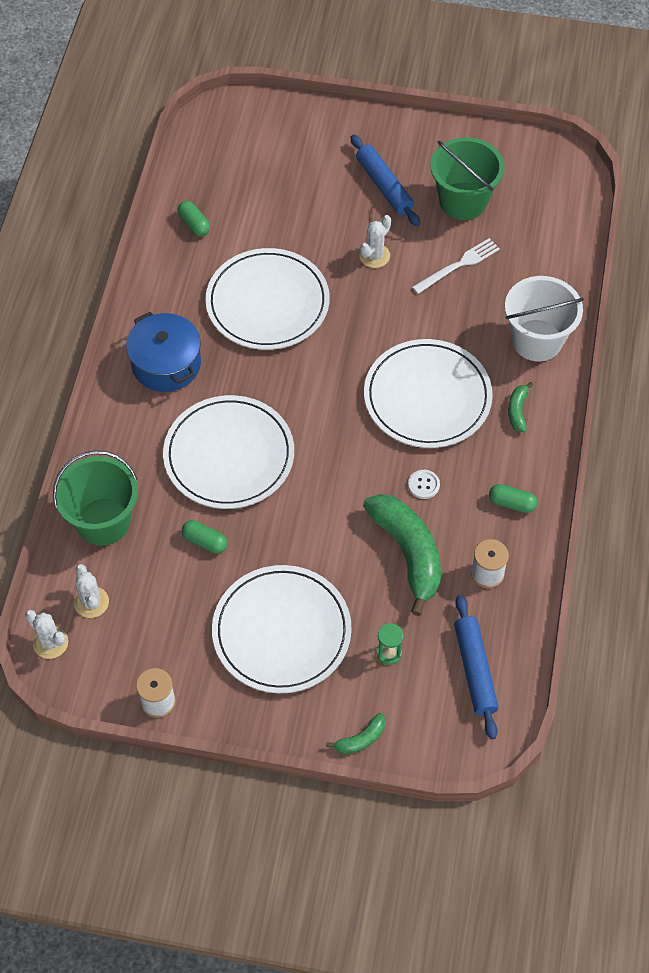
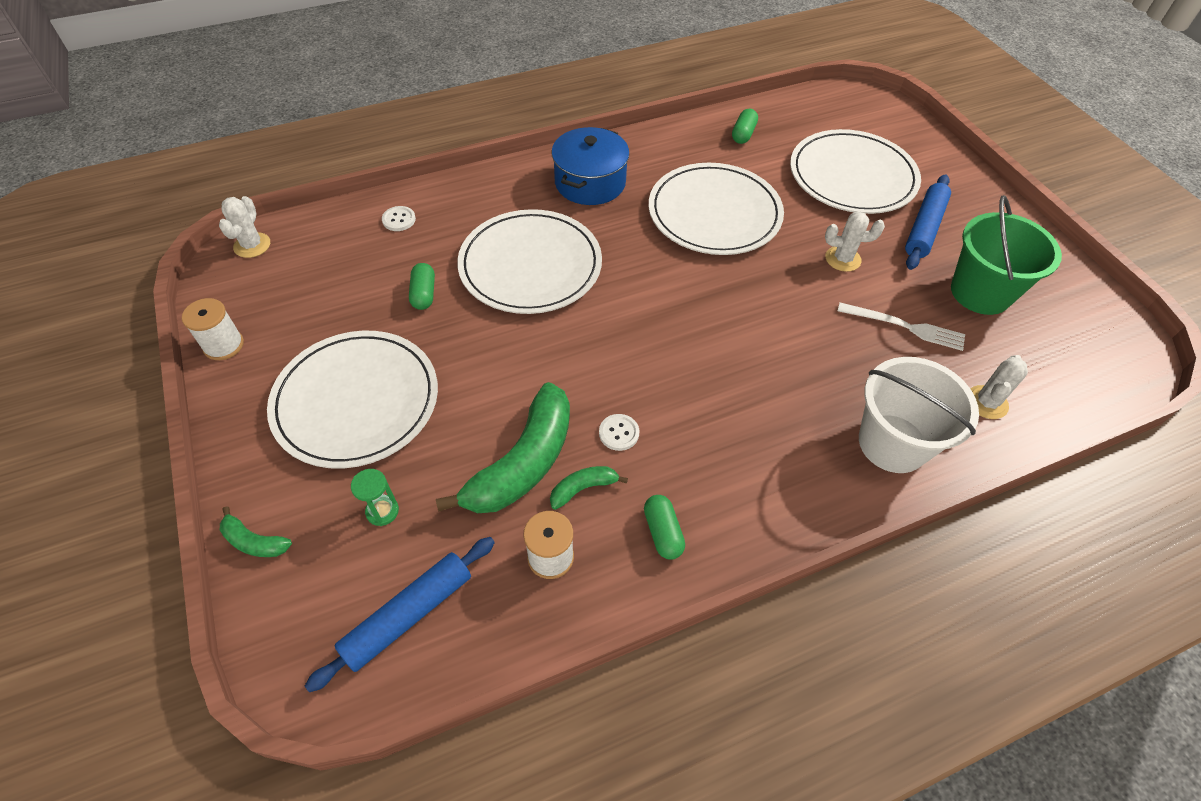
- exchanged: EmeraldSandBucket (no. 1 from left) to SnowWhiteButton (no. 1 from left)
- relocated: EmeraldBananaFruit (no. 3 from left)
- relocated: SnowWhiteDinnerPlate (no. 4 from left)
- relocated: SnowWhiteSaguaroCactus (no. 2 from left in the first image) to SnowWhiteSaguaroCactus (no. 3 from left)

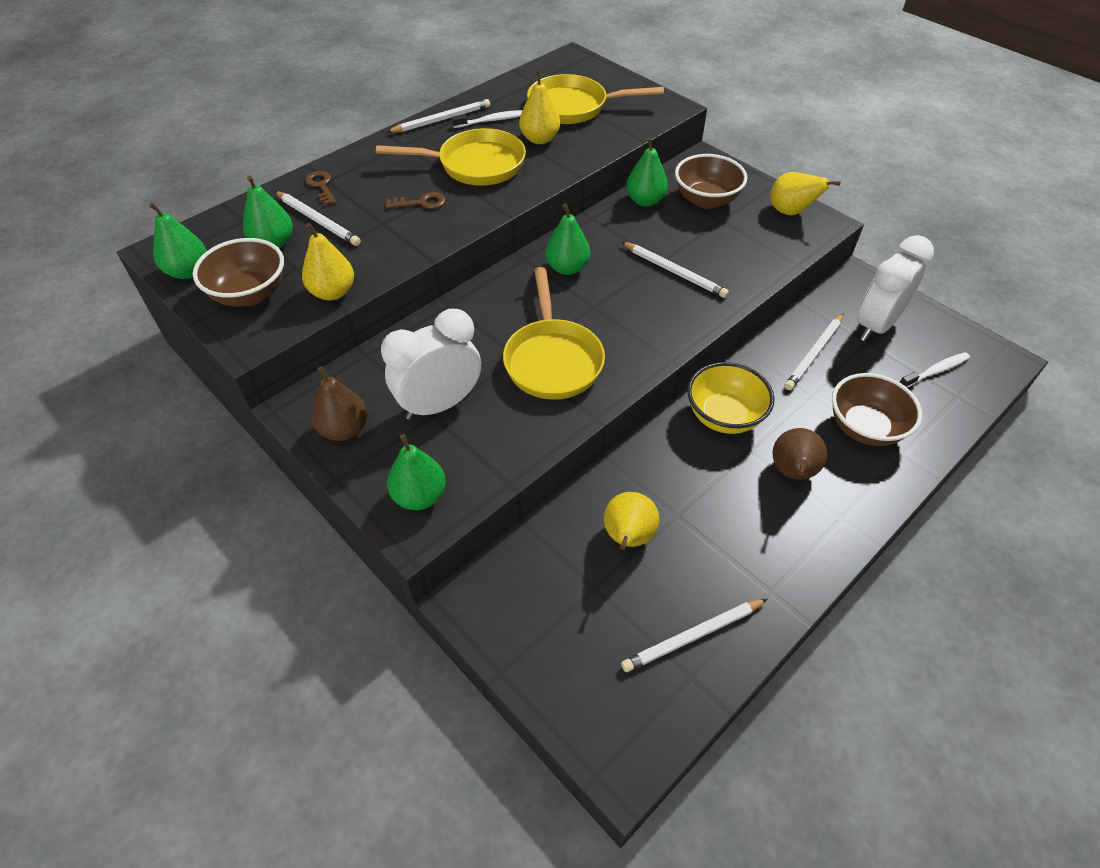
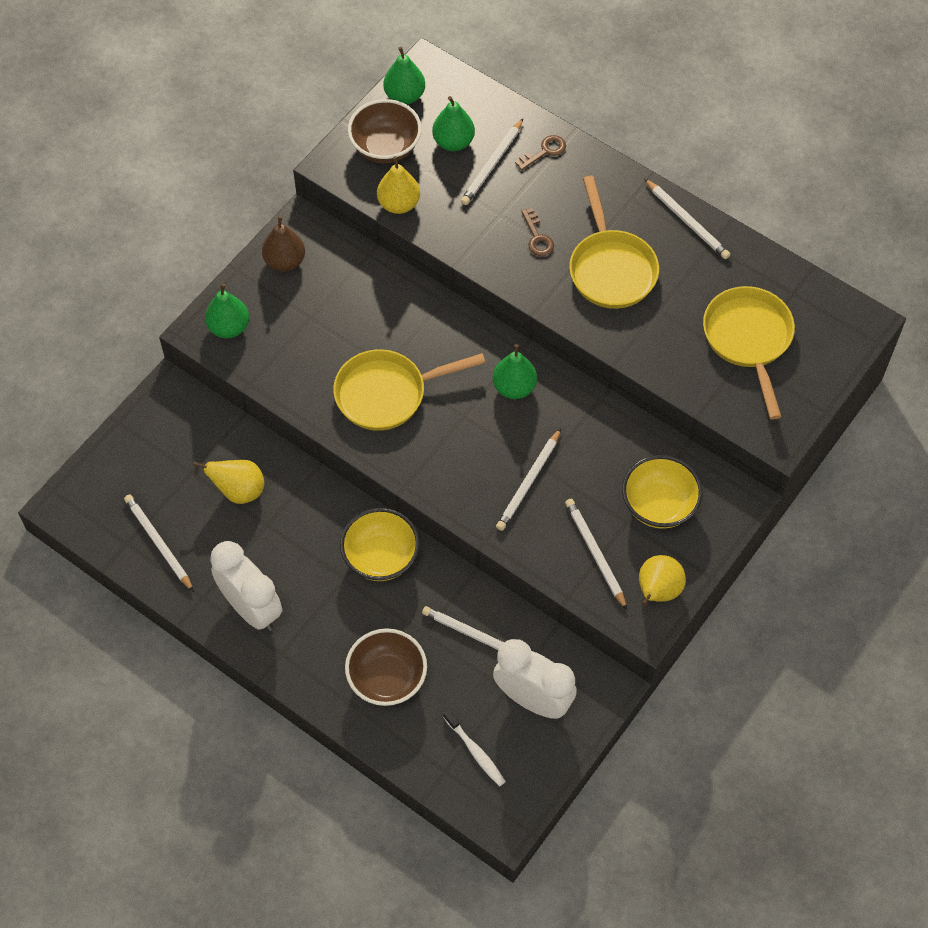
- relocated: SnowWhiteBedsideClock (no. 1 from left)
- appeared: SnowWhiteWoodenPencil (no. 5 from left)
- colour: DarkBrownServingBowl (no. 2 from left) to BrightYellowServingBowl (no. 2 from left)
- missing: SnowWhiteToothBrush (no. 1 from left)
- missing: BrightYellowPearFruit (no. 2 from left)
- missing: EmeraldPearFruit (no. 5 from left)
- missing: DarkBrownPearFruit (no. 2 from left)

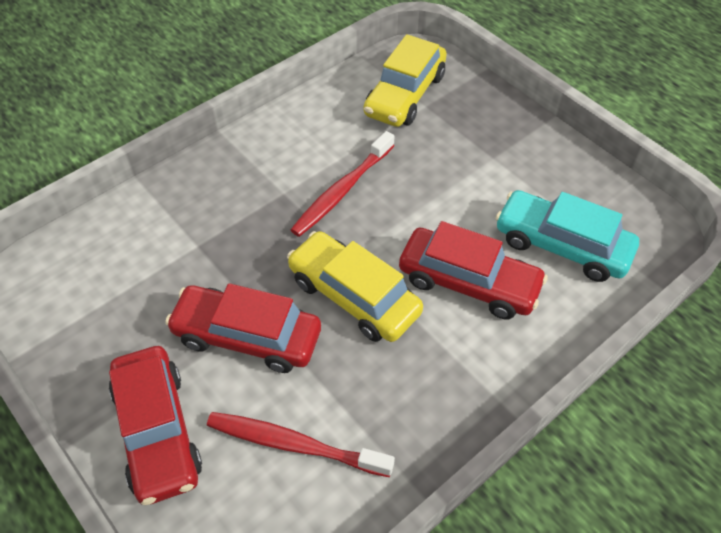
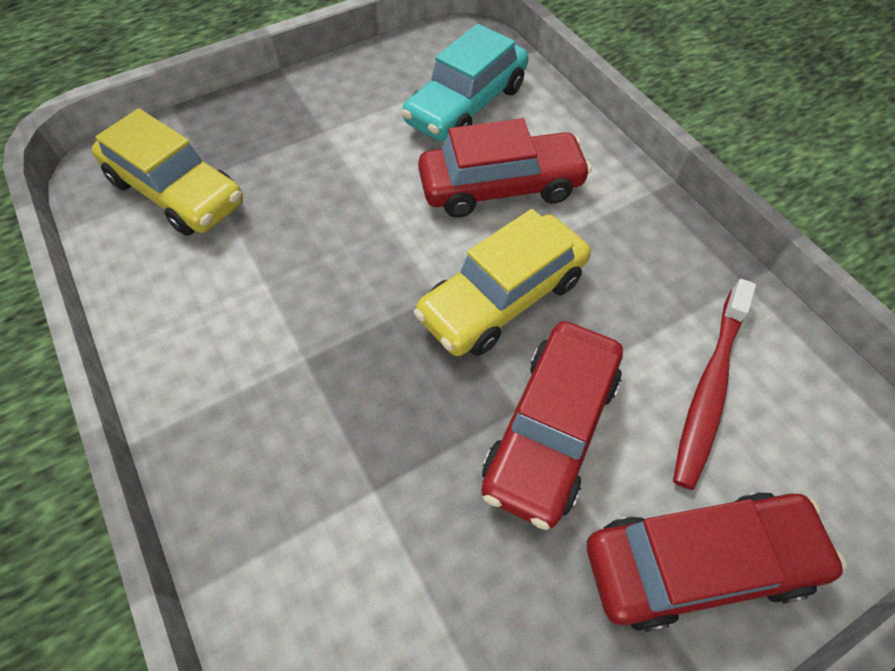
- spun: RedToyCar (no. 3 from left in the first image) 45 degrees clockwise
- missing: RedToothBrush (no. 2 from left)

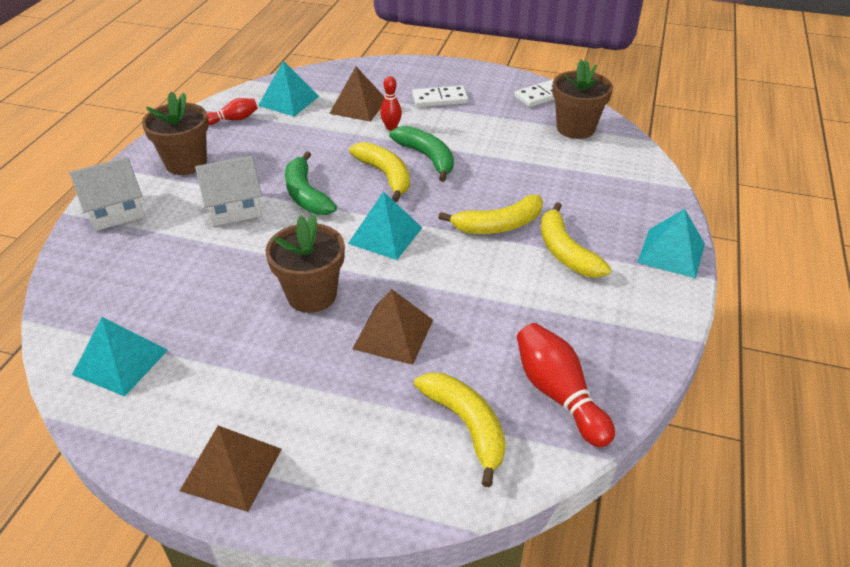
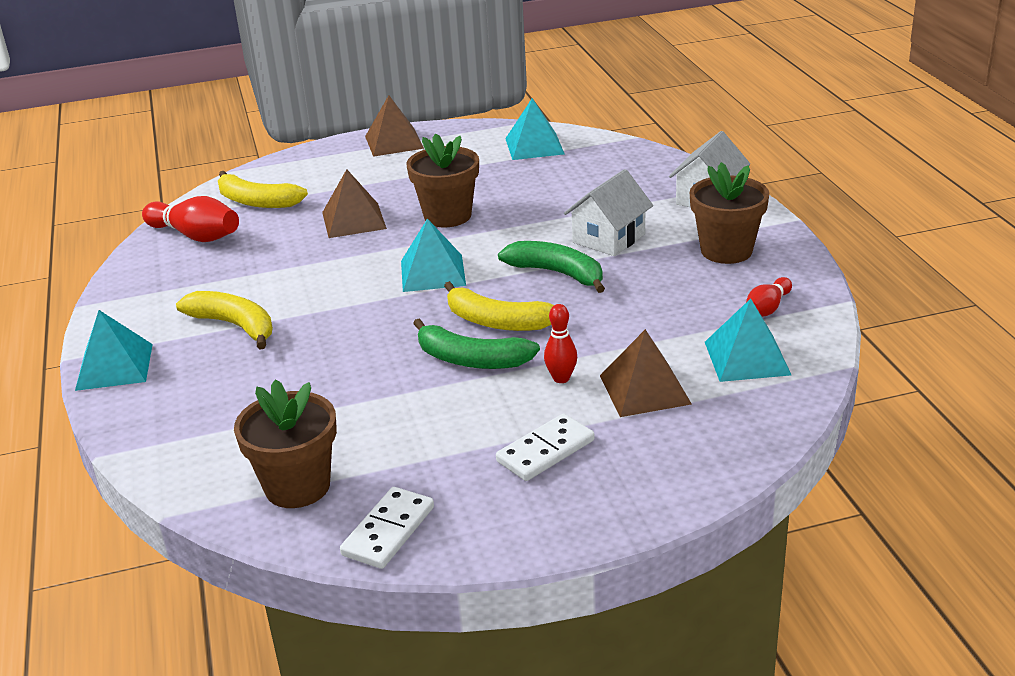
- missing: BrightYellowBananaFruit (no. 3 from left)

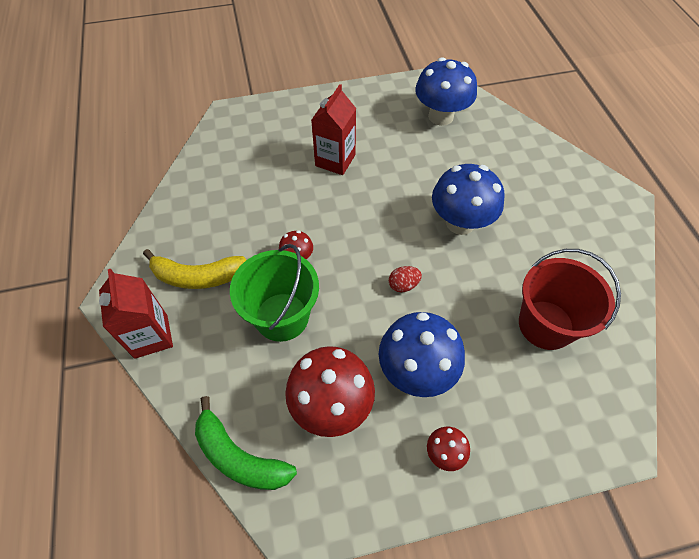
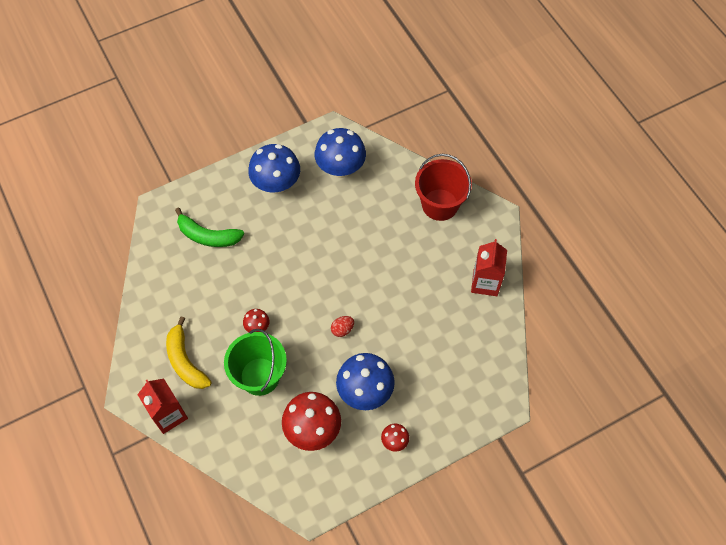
- spun: BrightYellowBananaFruit 75 degrees clockwise
- relocated: EmeraldBananaFruit
- relocated: RoyalBlueFungus (no. 3 from left in the first image) to RoyalBlueFungus (no. 1 from left)
- relocated: RedSandBucket
- relocated: RedJuiceCarton (no. 2 from left)

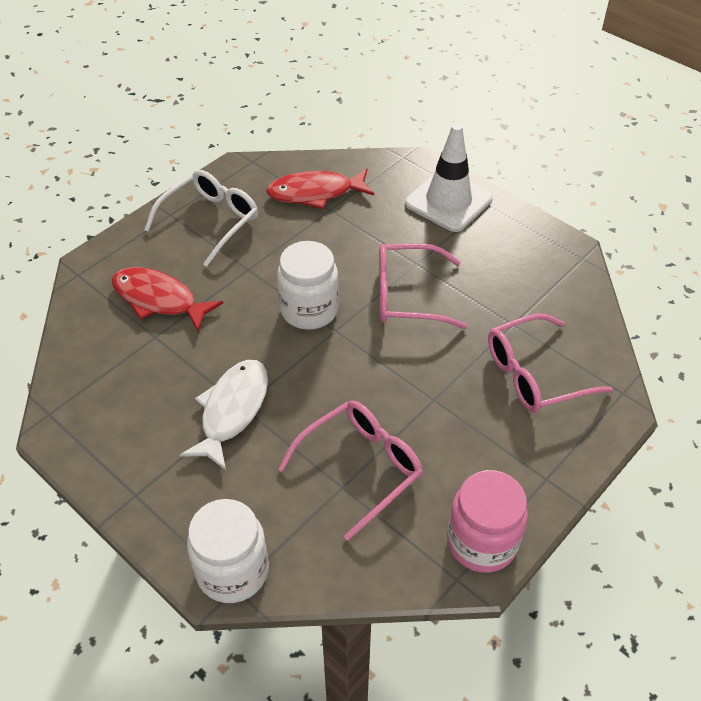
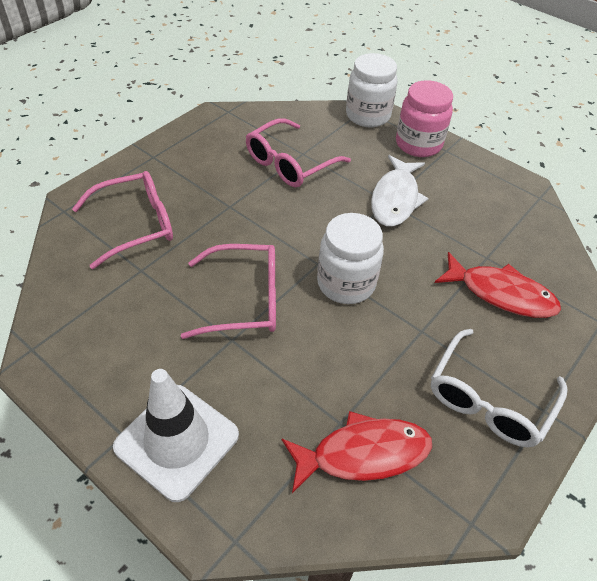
- relocated: RosyPreserveJar

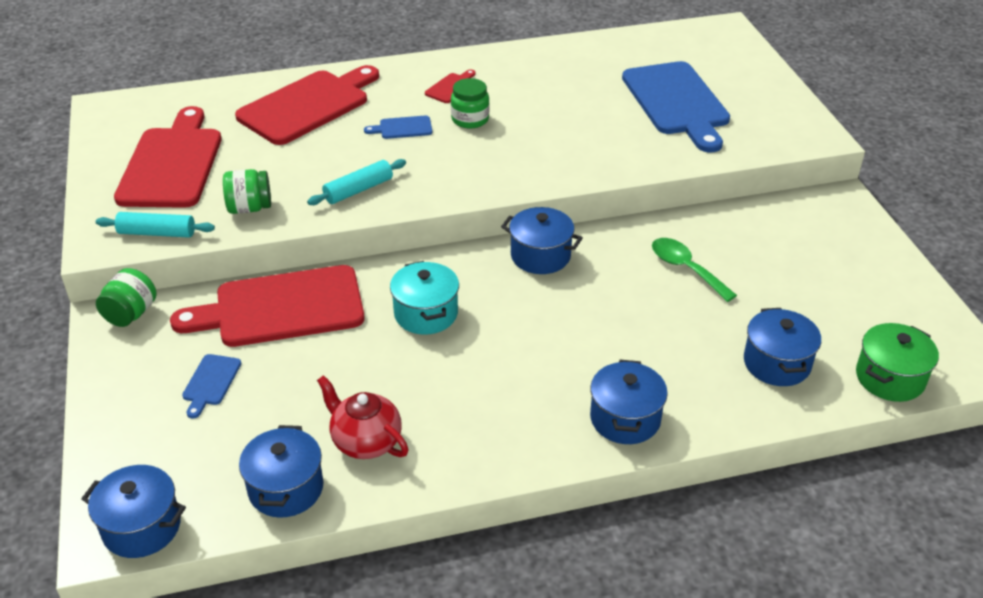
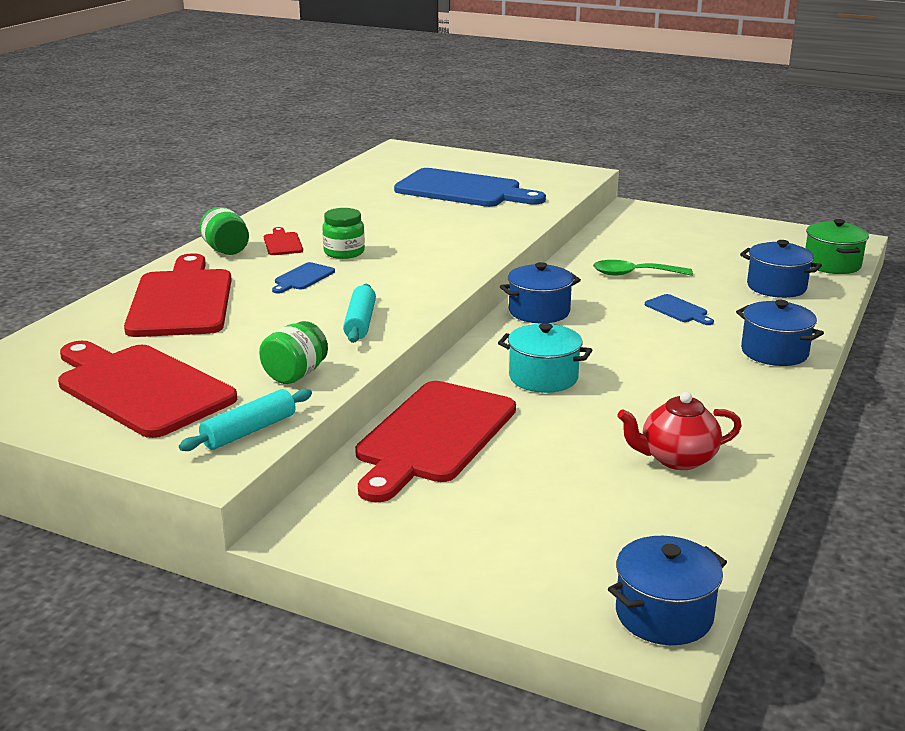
- relocated: EmeraldPreserveJar (no. 1 from left)
- relocated: RoyalBlueCuttingBoard (no. 1 from left in the first image) to RoyalBlueCuttingBoard (no. 3 from left)
- missing: RoyalBlueStockpot (no. 2 from left)

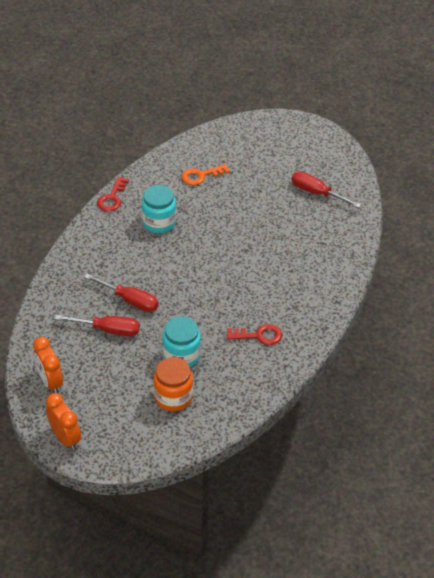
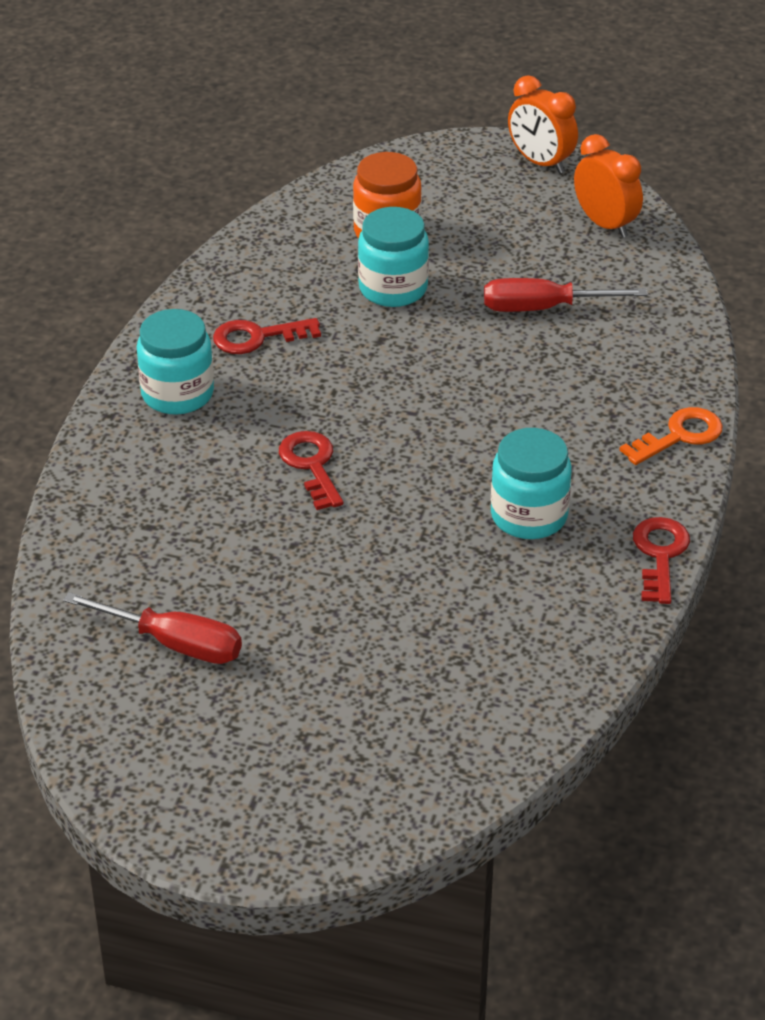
- appeared: TealPreserveJar (no. 1 from left)
- appeared: RedLatchkey (no. 2 from left)
- relocated: OrangeColouredLatchkey
- missing: RedScrewdriver (no. 2 from left)

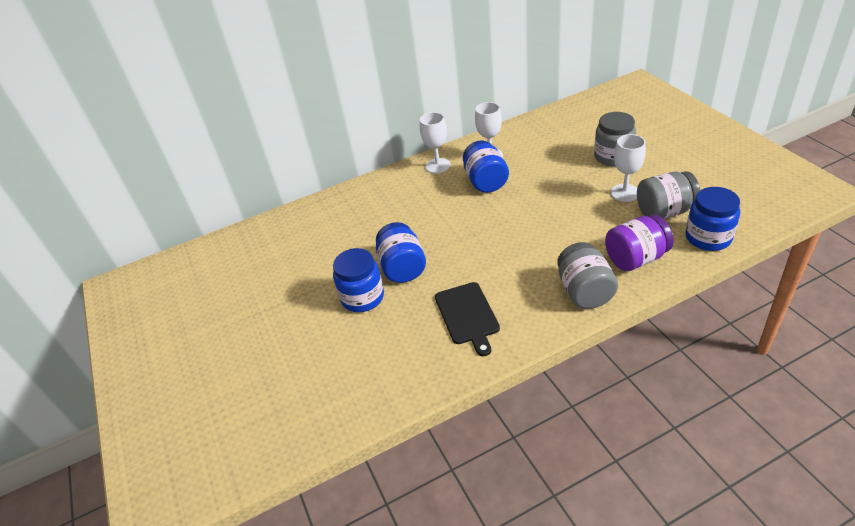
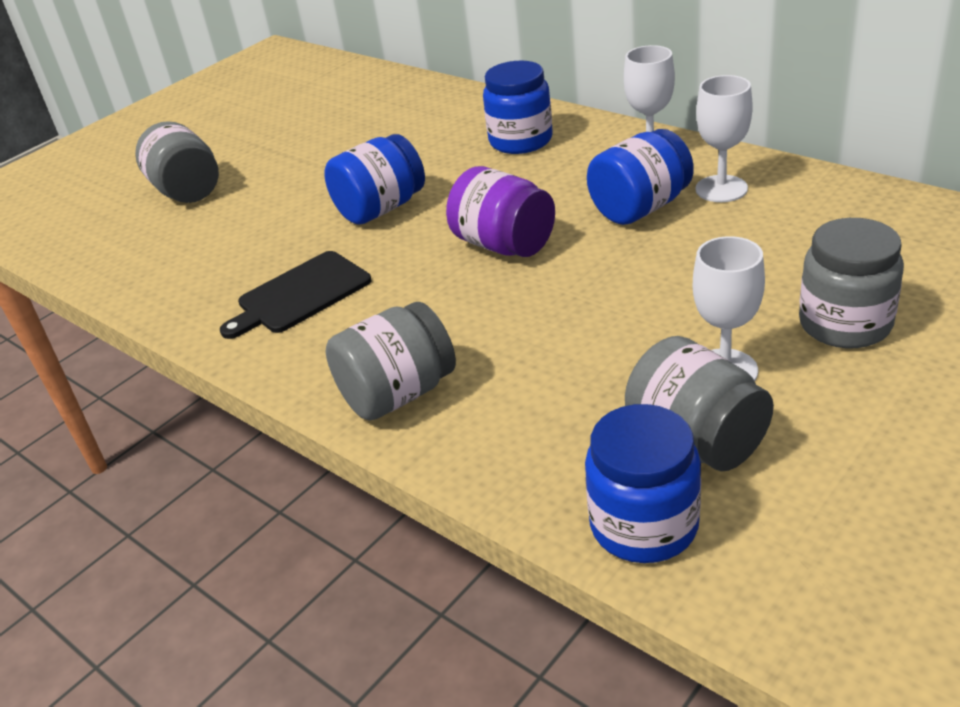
- appeared: GreyPreserveJar (no. 1 from left)
- relocated: RoyalPurplePreserveJar
- relocated: RoyalBluePreserveJar (no. 1 from left in the first image) to RoyalBluePreserveJar (no. 2 from left)

